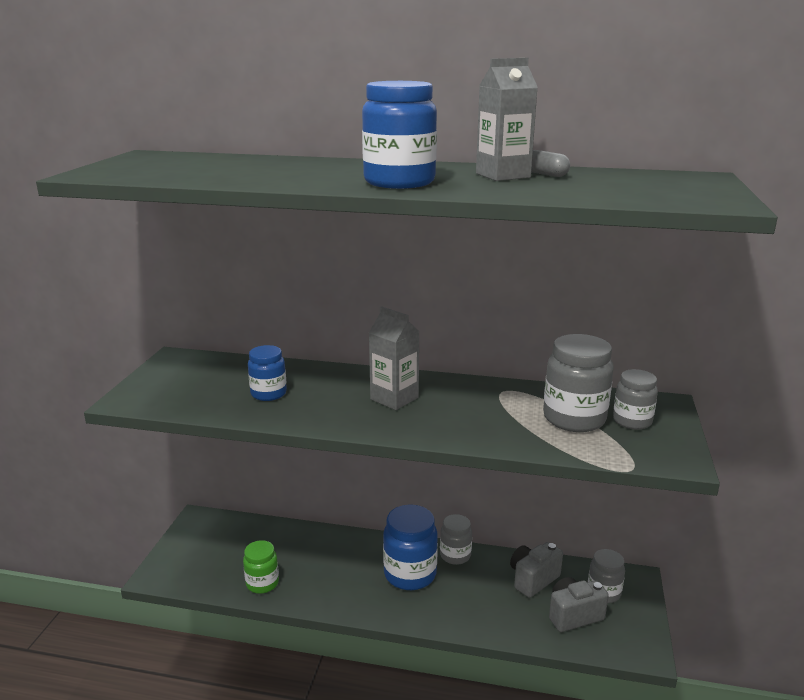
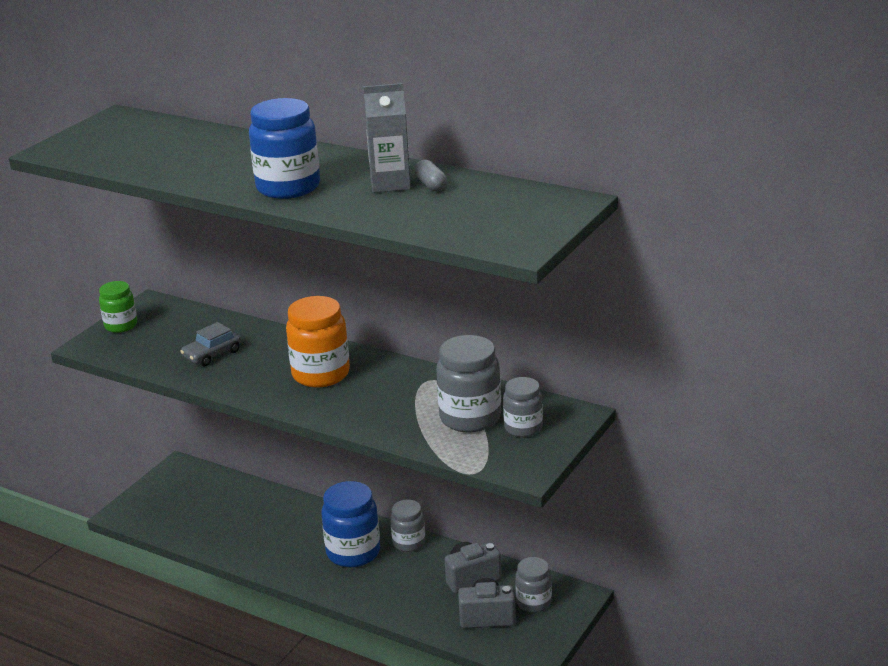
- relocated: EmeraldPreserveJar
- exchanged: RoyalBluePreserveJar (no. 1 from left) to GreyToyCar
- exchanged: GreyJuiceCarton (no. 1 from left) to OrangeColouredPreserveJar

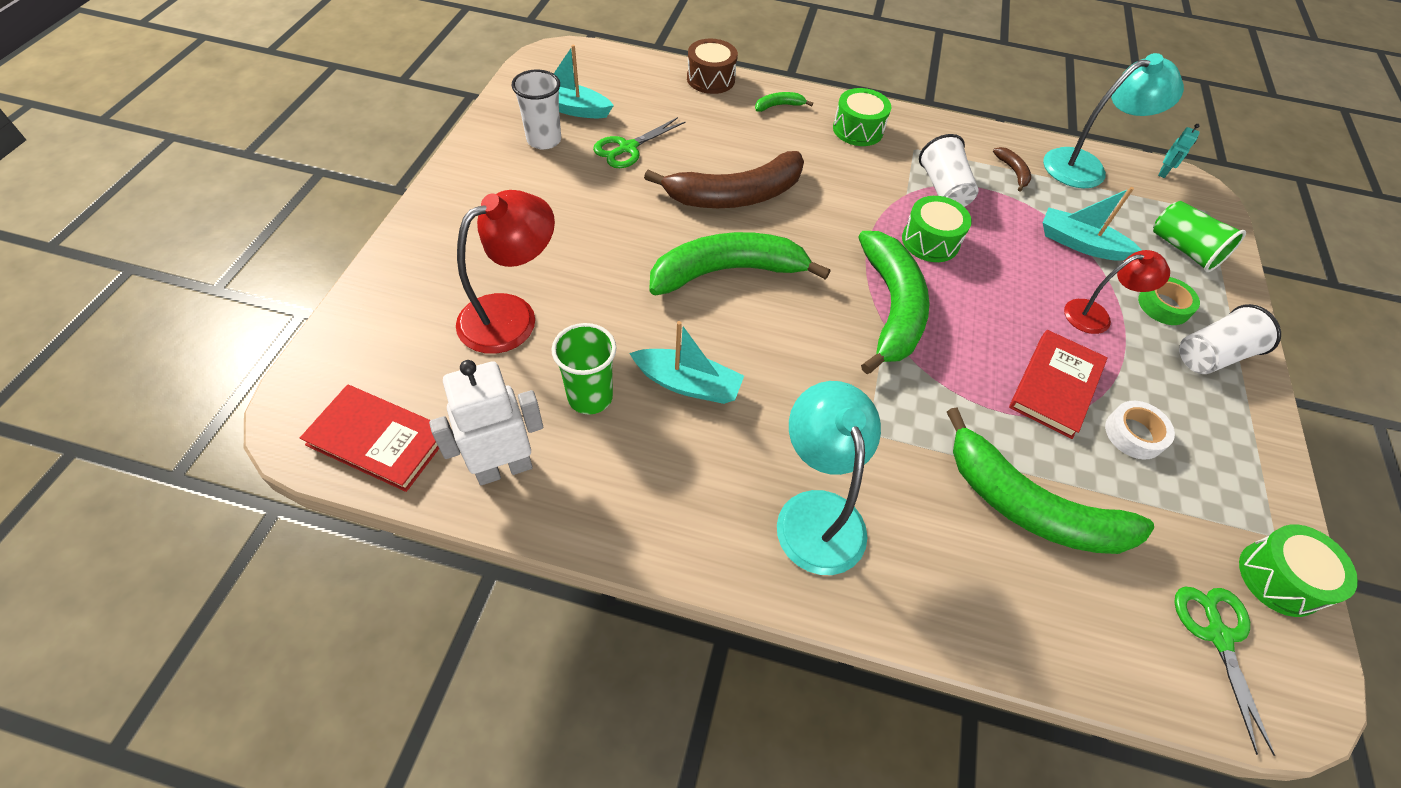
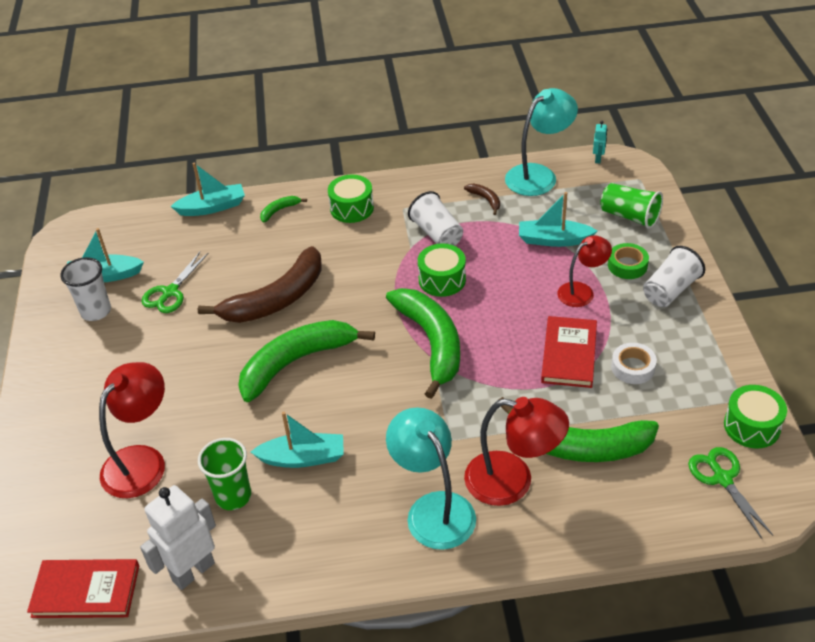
- exchanged: DarkBrownSnareDrum to TealBoat (no. 2 from left)
- appeared: RedDeskLamp (no. 2 from left)

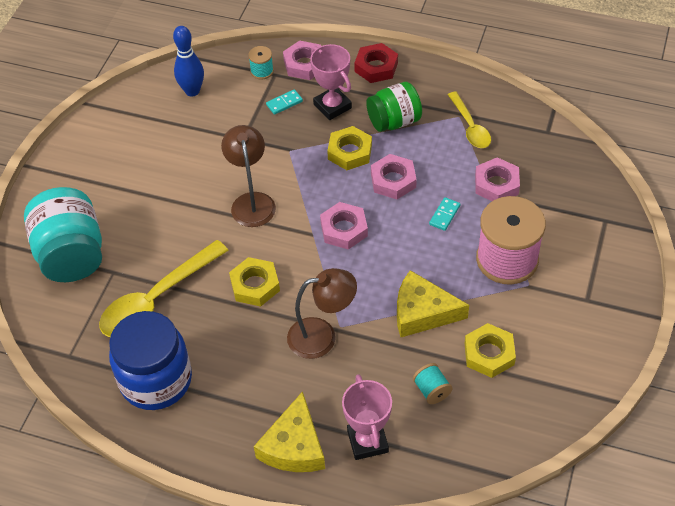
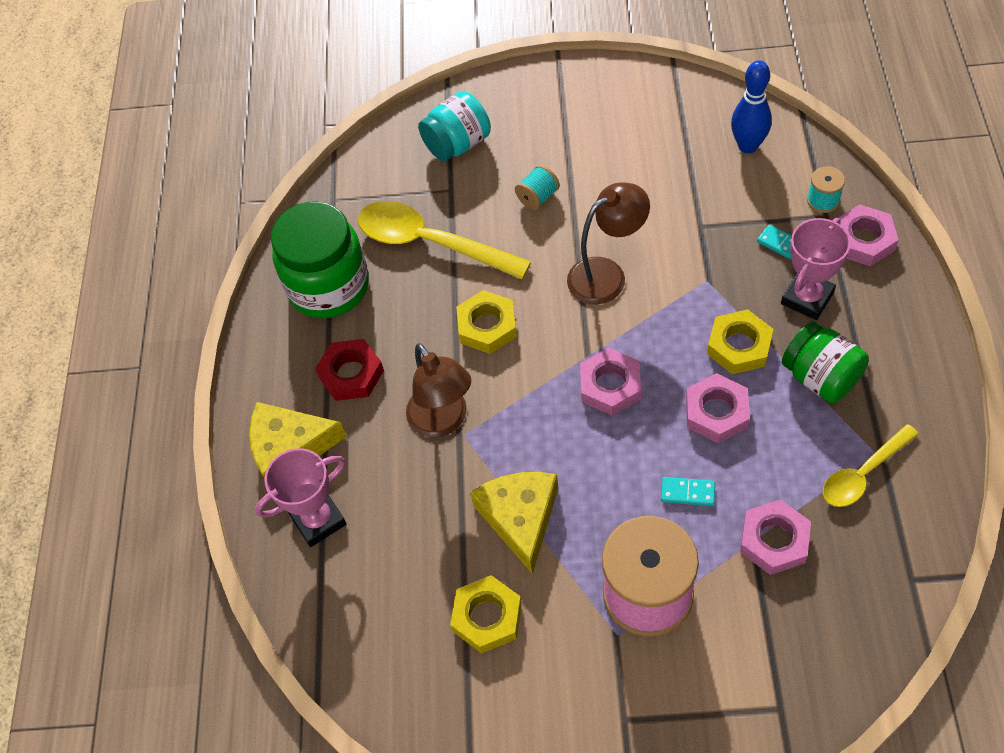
- colour: RoyalBluePreserveJar to EmeraldPreserveJar (no. 1 from left)
- relocated: RedNut
- size: TealPreserveJar x0.66
- relocated: TealSpool (no. 2 from left in the first image) to TealSpool (no. 1 from left)

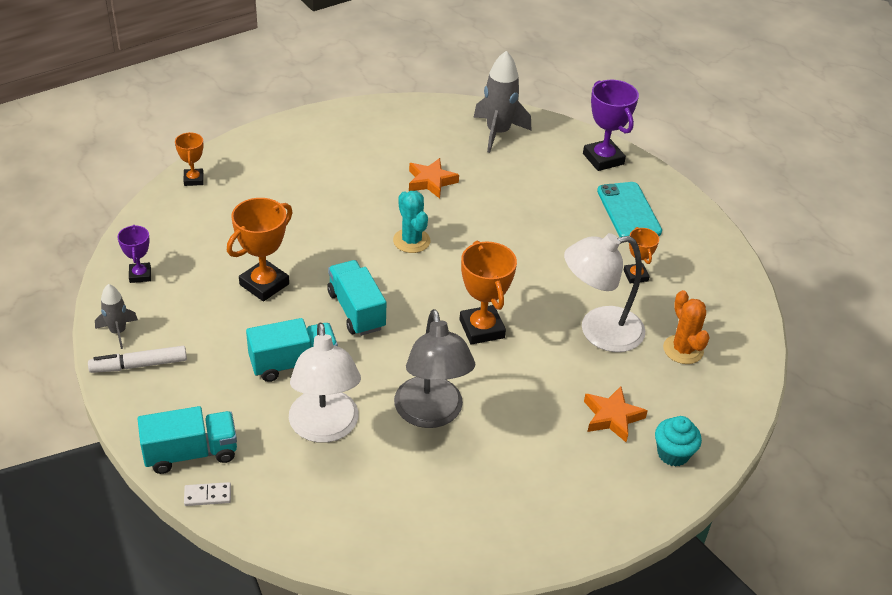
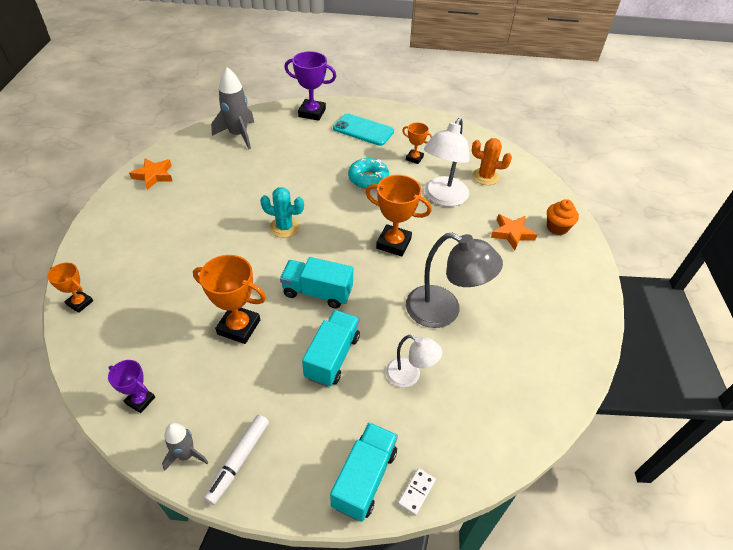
- relocated: OrangeColouredStarShape (no. 1 from left)
- spun: OrangeColouredPrizeCup (no. 2 from left) 60 degrees counterclockwise
- appeared: TealDonut
- size: SnowWhiteDeskLamp (no. 1 from left) x0.58
- colour: TealFairyCake to OrangeColouredFairyCake

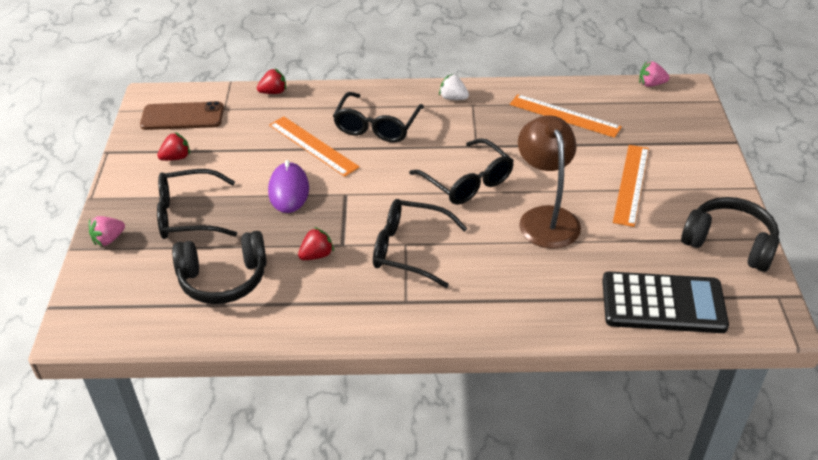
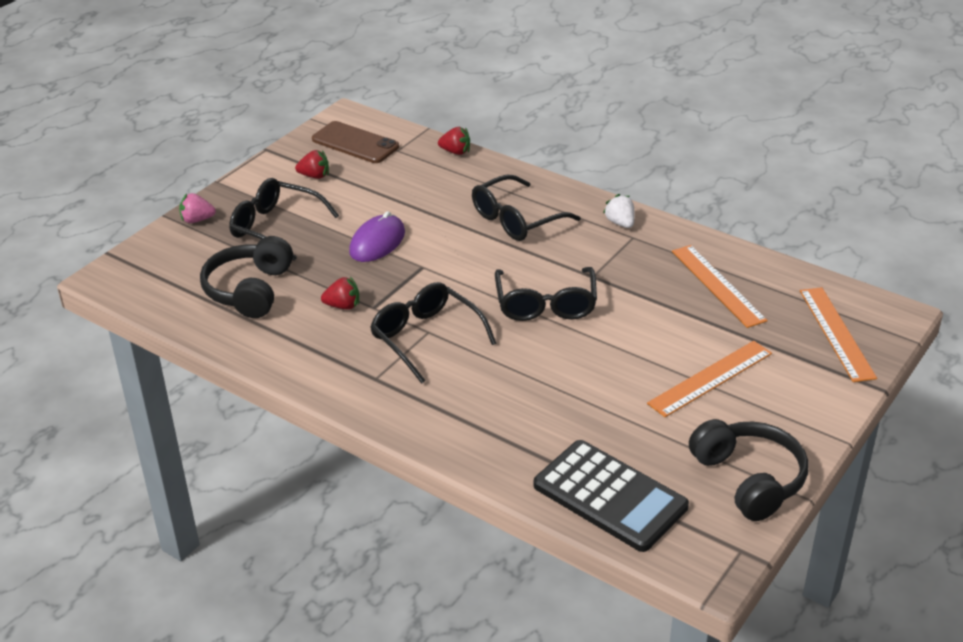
- spun: BlackOverEarHeadphones (no. 1 from left) 75 degrees clockwise
- relocated: OrangeColouredMeasuringStick (no. 1 from left in the first image) to OrangeColouredMeasuringStick (no. 3 from left)
- missing: DarkBrownDeskLamp
- missing: RosyToyStrawberry (no. 2 from left)

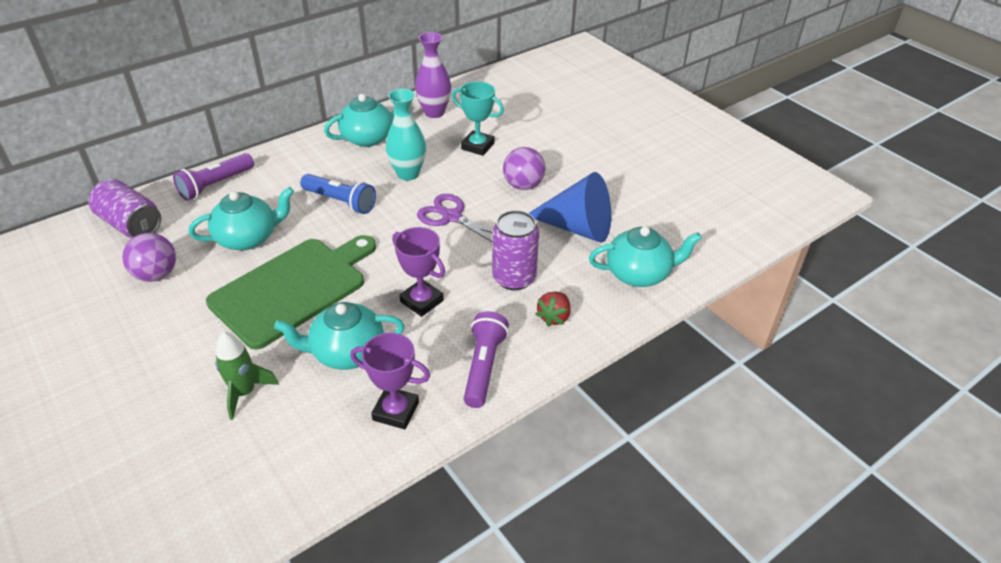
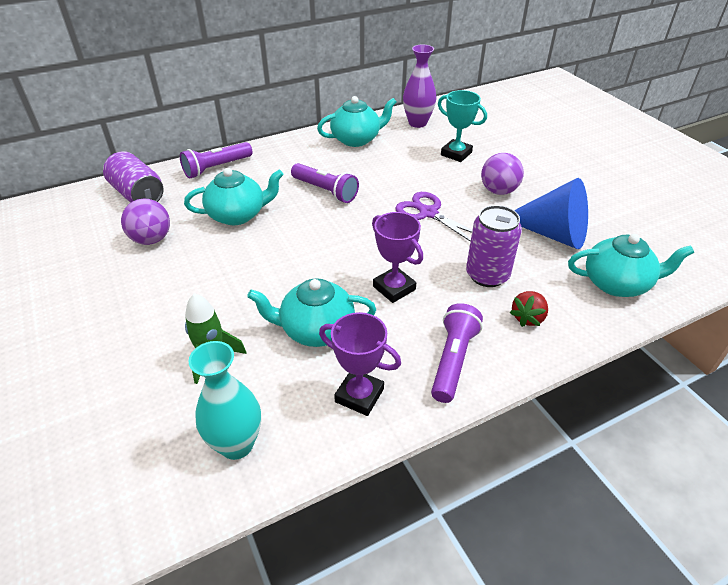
- relocated: TealTallVase
- colour: RoyalBlueTorch to RoyalPurpleTorch (no. 2 from left)
- missing: EmeraldCuttingBoard

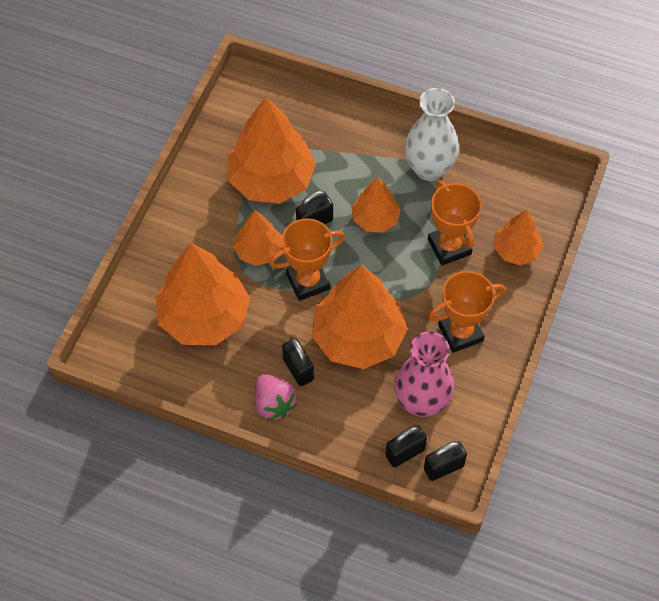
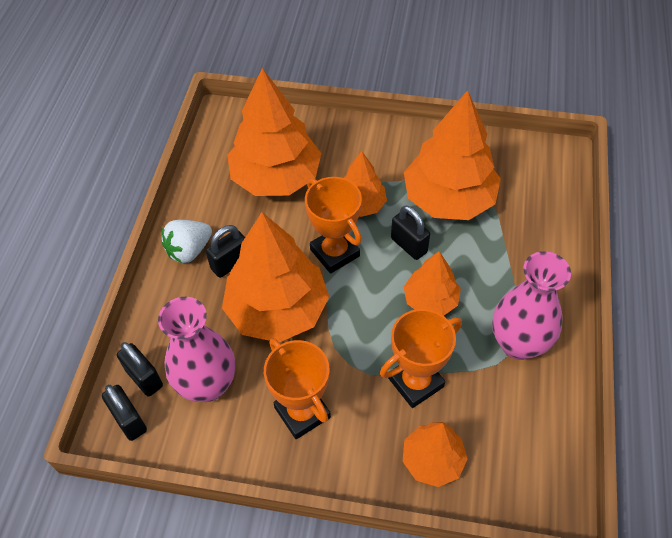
- colour: RosyToyStrawberry to SnowWhiteToyStrawberry
- colour: SnowWhiteTallVase to RosyTallVase (no. 2 from left)

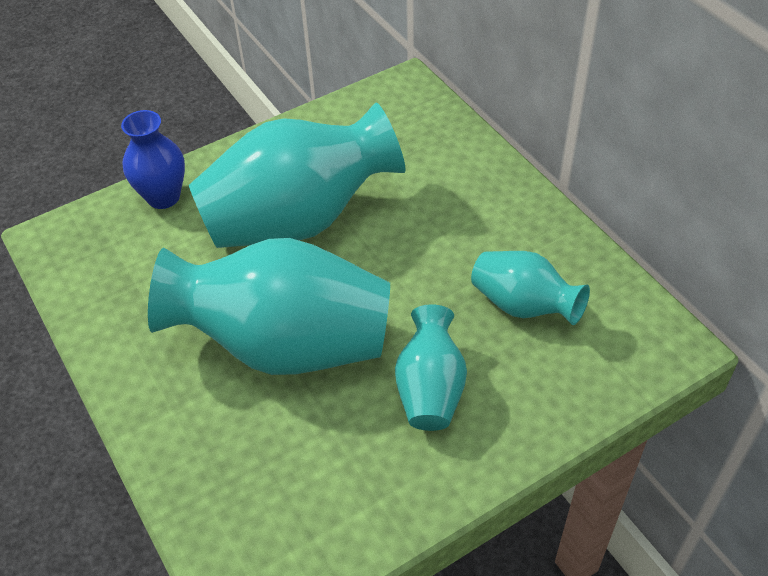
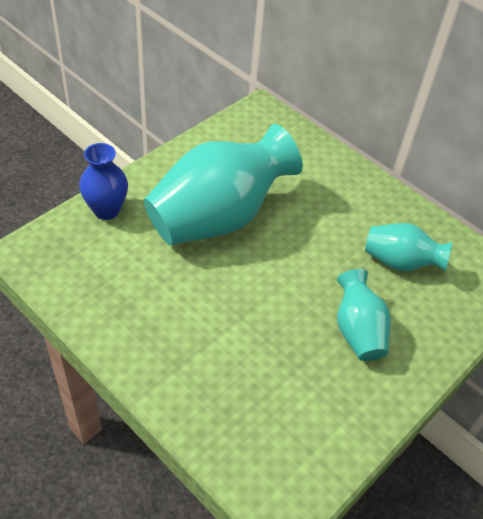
- missing: TealTallVase (no. 1 from left)

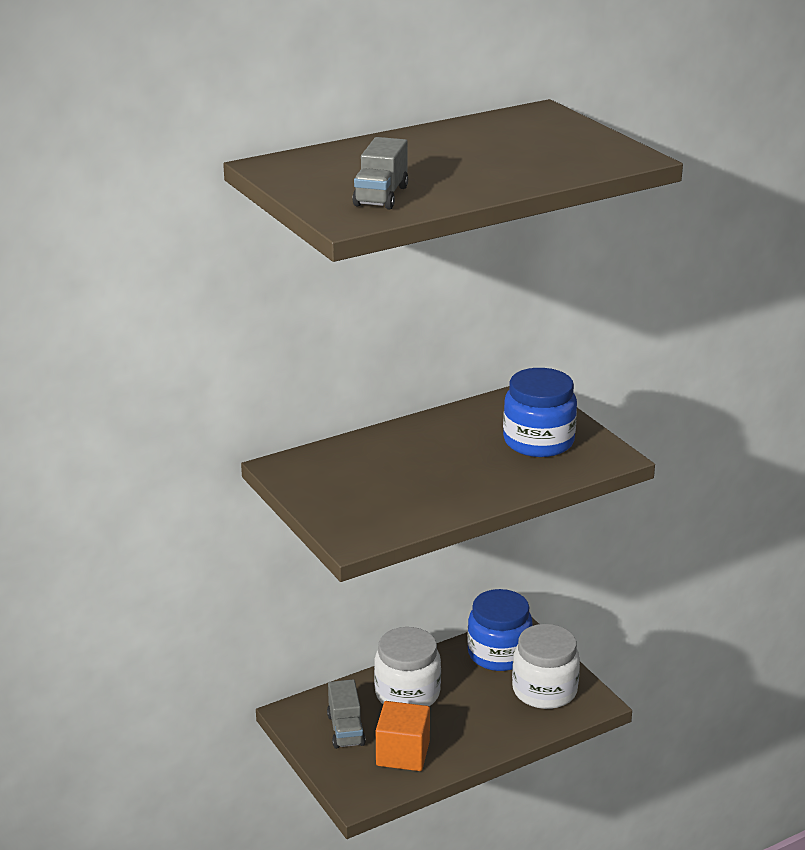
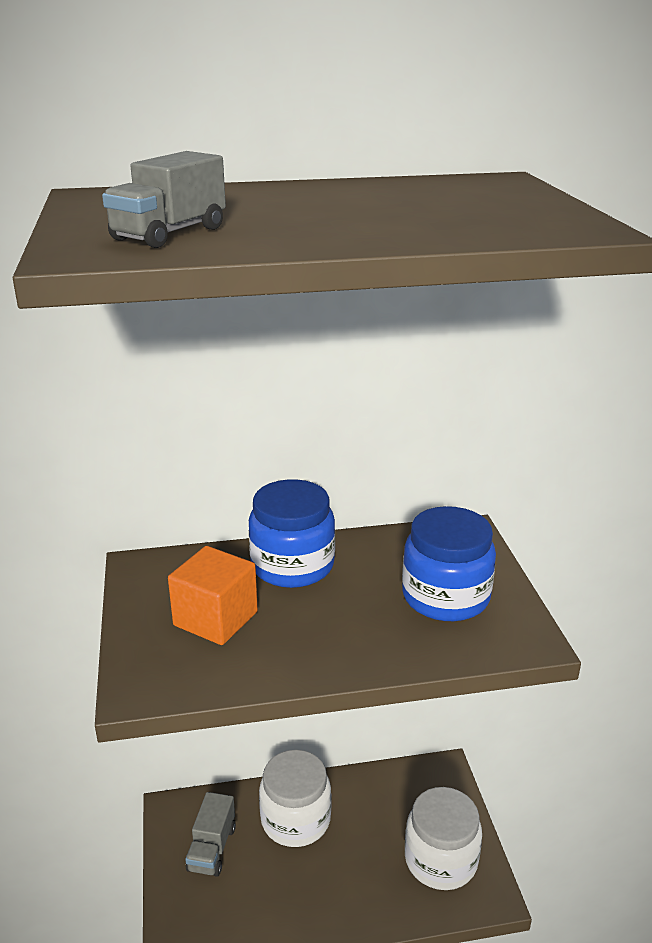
- relocated: OrangeColouredBlock
- relocated: RoyalBluePreserveJar (no. 1 from left)

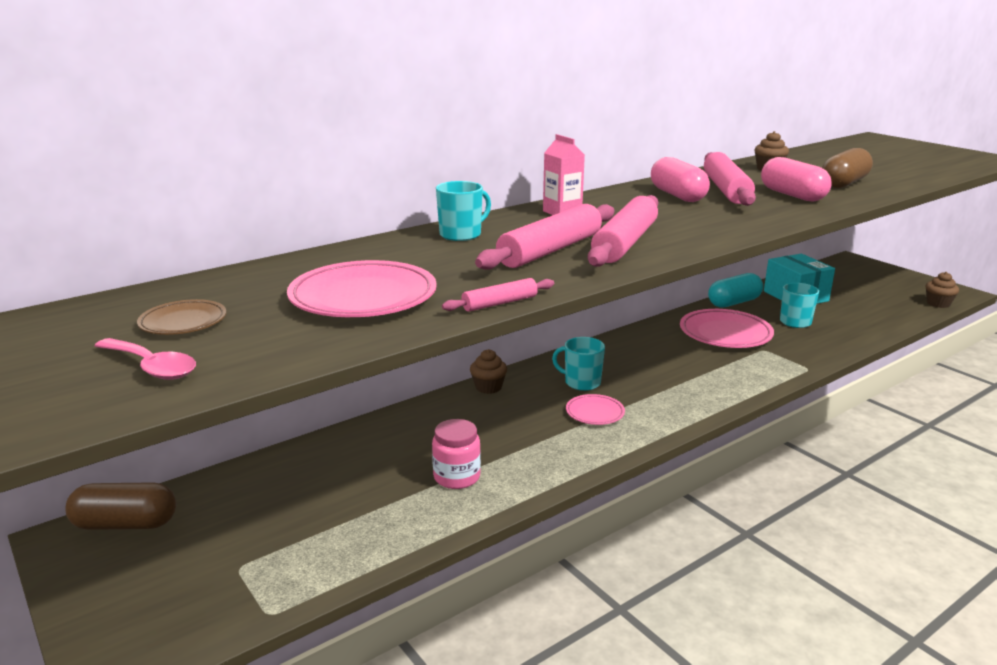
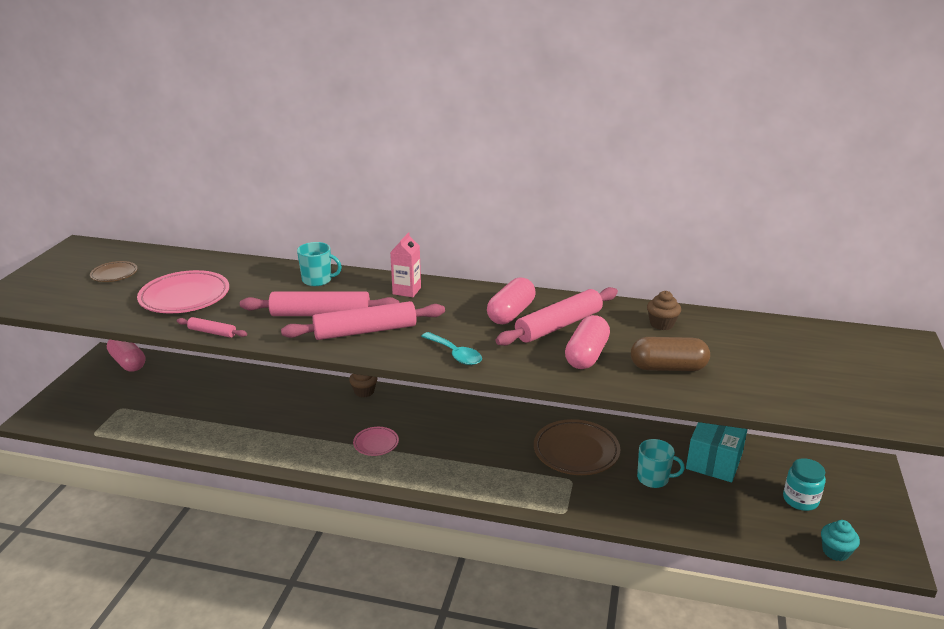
- colour: DarkBrownCapsule (no. 1 from left) to RosyCapsule (no. 1 from left)
- appeared: TealTeaspoon
- colour: RosyDinnerPlate (no. 3 from left) to DarkBrownDinnerPlate (no. 2 from left)
- appeared: TealPreserveJar
- colour: DarkBrownFairyCake (no. 3 from left) to TealFairyCake
- missing: RosyTeaspoon
- missing: RosyPreserveJar
- missing: TealTeaMug (no. 2 from left)
- missing: TealCapsule

